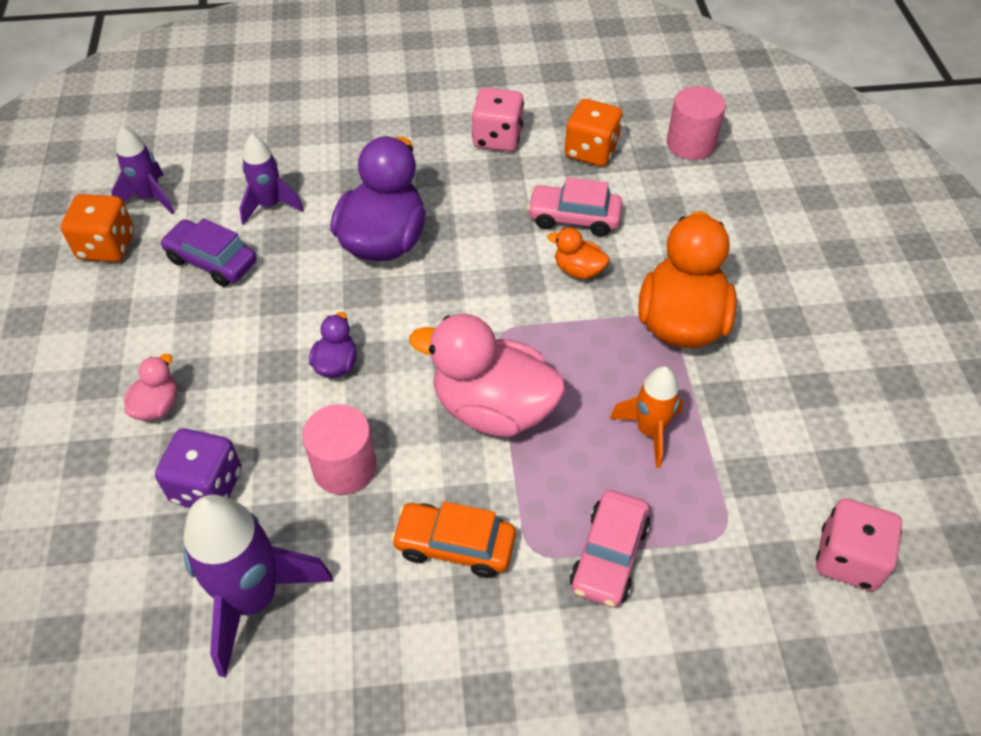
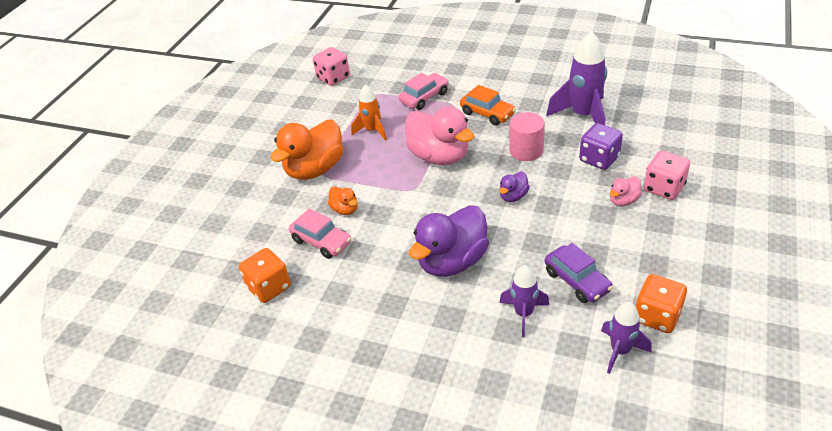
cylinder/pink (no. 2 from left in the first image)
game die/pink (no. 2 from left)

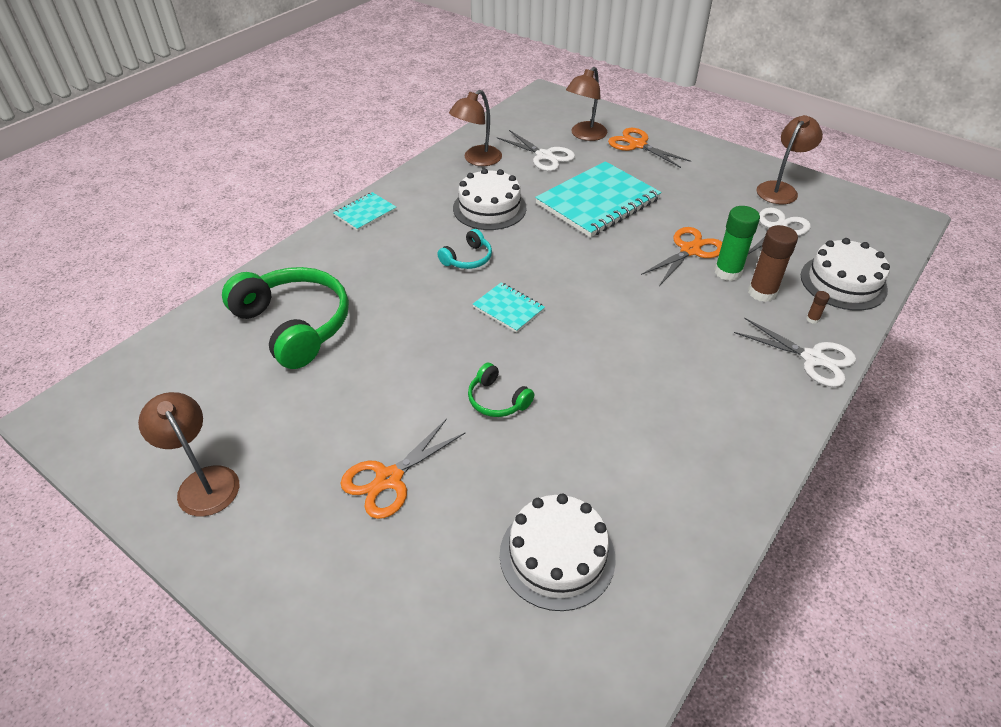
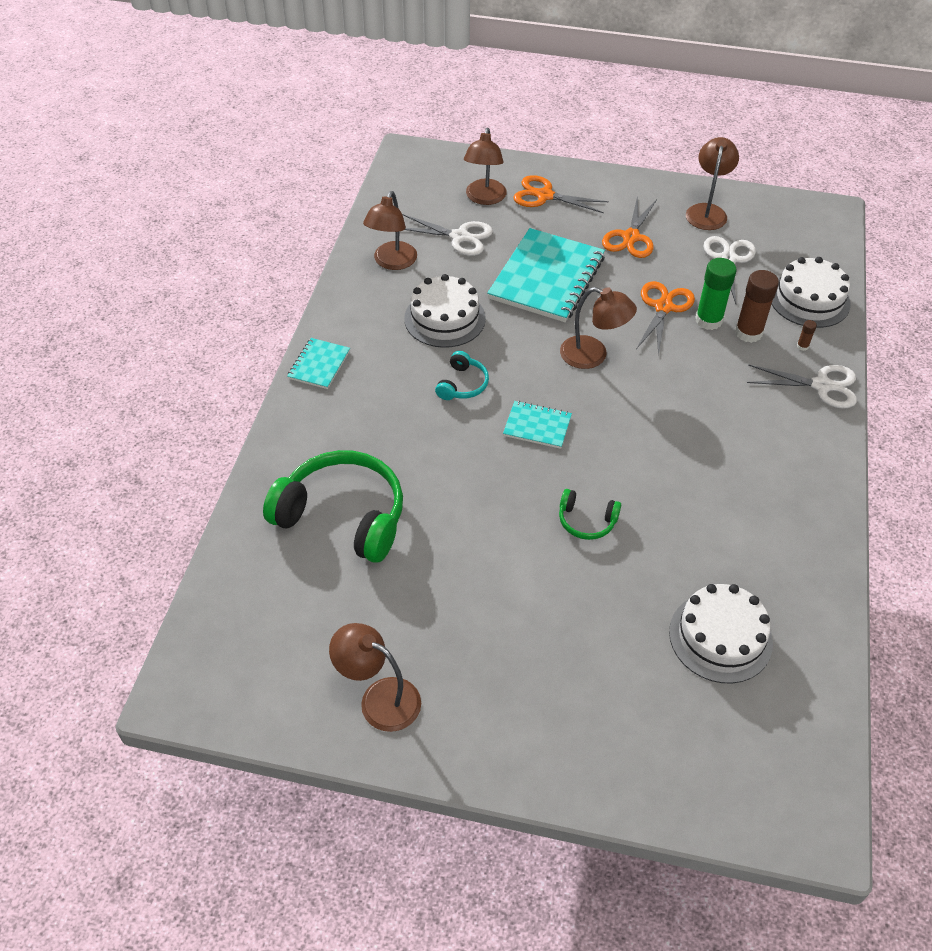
reading lamp/brown (no. 4 from left)
scissors/bright orange (no. 2 from left)

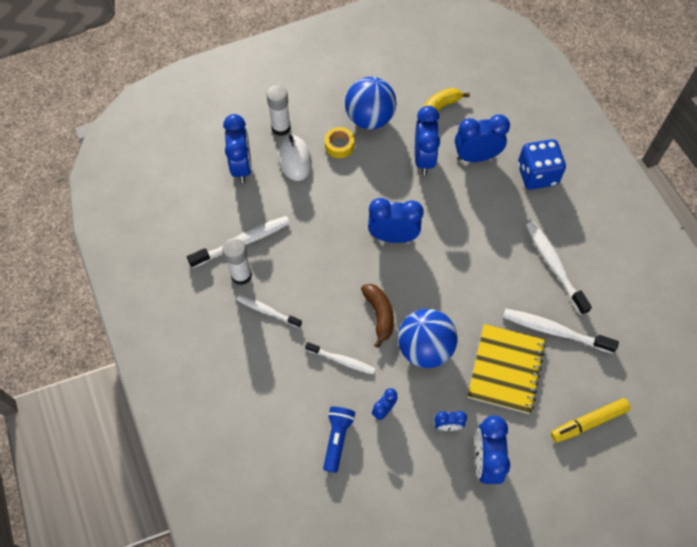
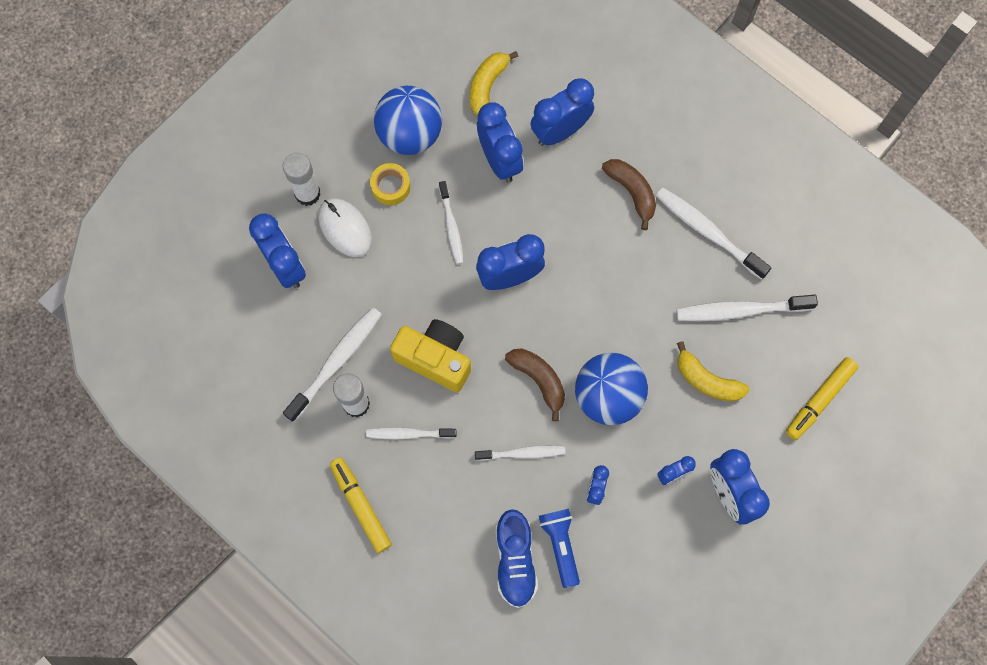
game die/royal blue
marker pen/bright yellow (no. 1 from left)
compact camera/bright yellow
dental brush/snow-white (no. 3 from left)
shoe/royal blue
banana/brown (no. 2 from left)
banana/bright yellow (no. 2 from left)

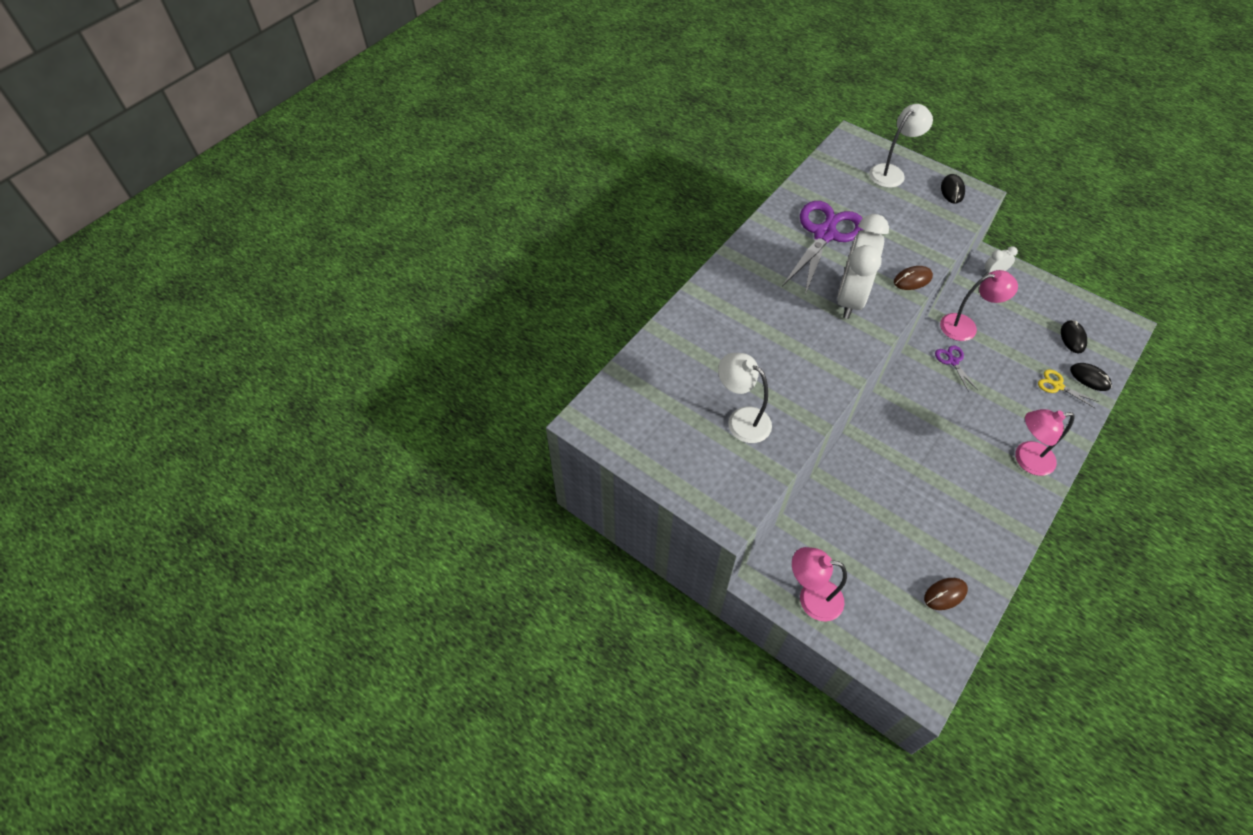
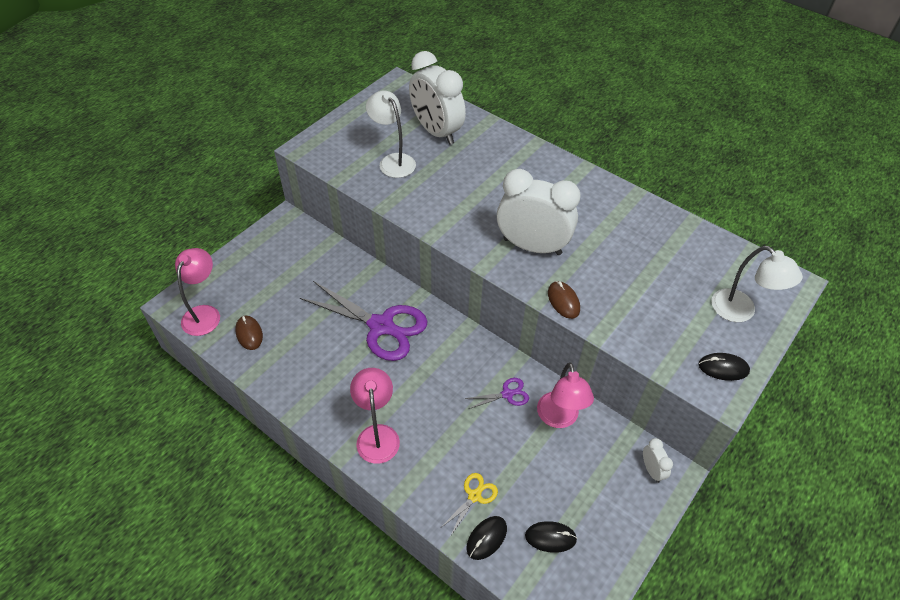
alarm clock/snow-white (no. 1 from left)
scissors/purple (no. 1 from left)
reading lamp/pink (no. 1 from left)
reading lamp/snow-white (no. 1 from left)

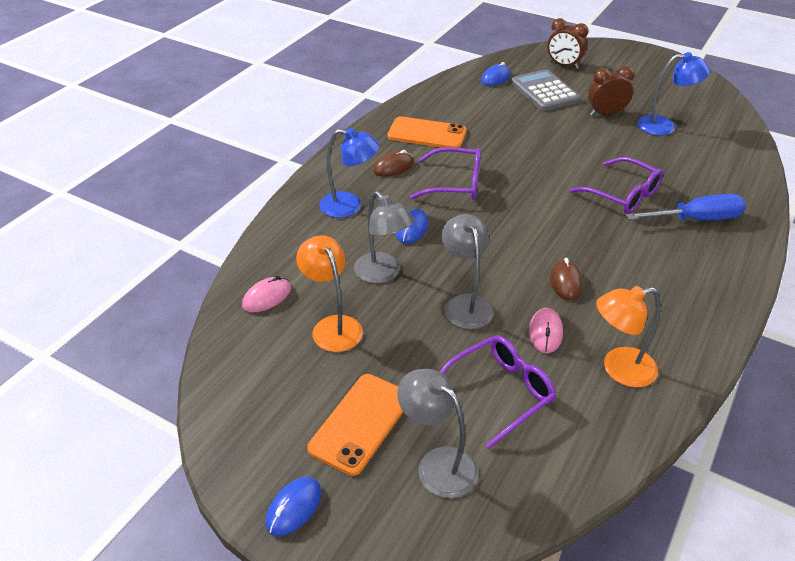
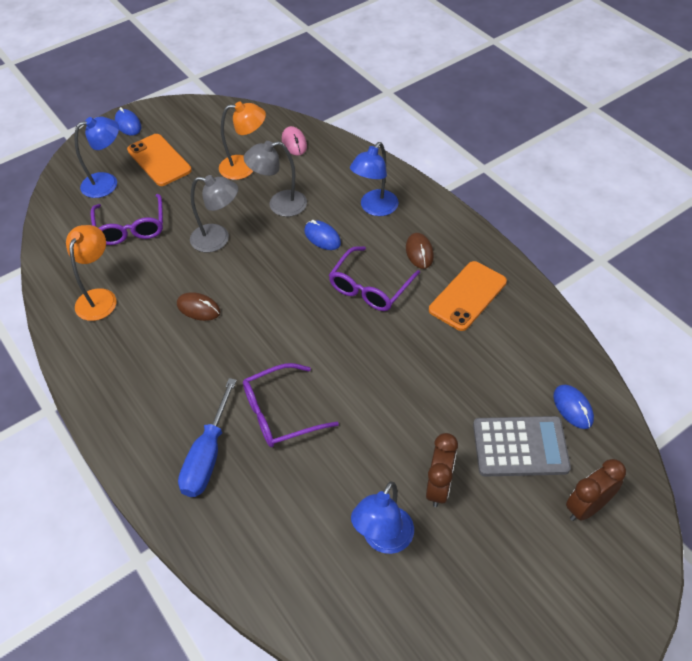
computer mouse/pink (no. 2 from left in the first image)
reading lamp/royal blue (no. 1 from left)

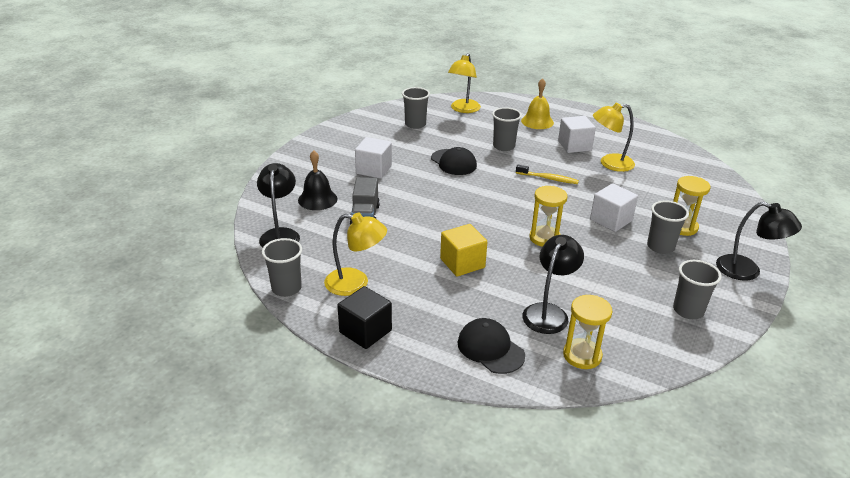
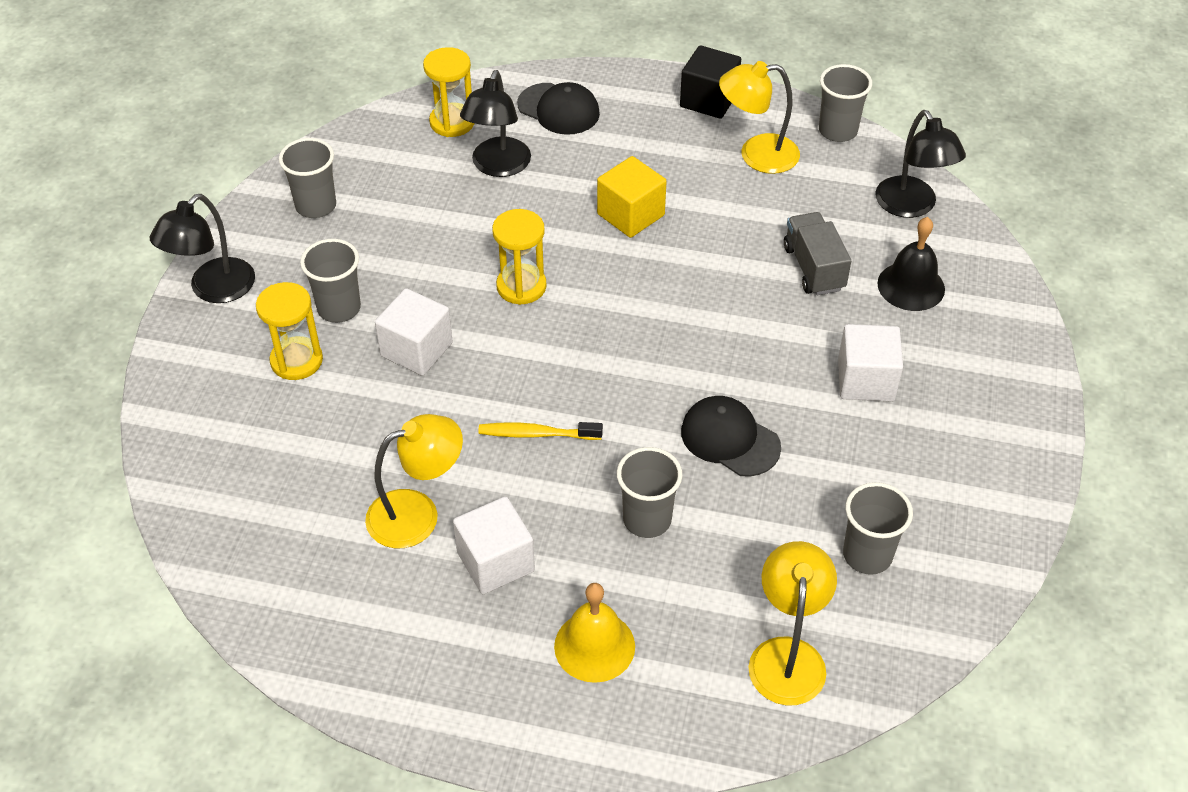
reading lamp/black (no. 1 from left)

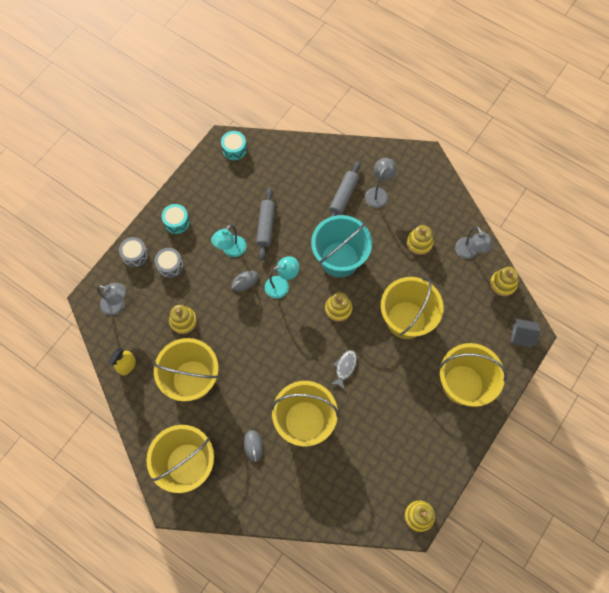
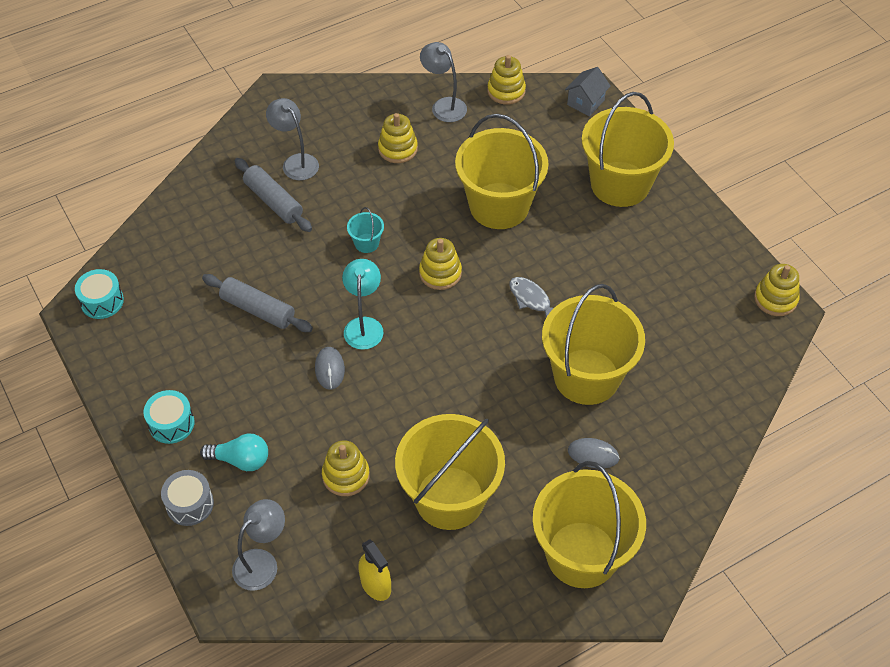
reading lamp/turquoise (no. 1 from left in the first image)
bulb/turquoise
reading lamp/ash-grey (no. 3 from left)
sand bucket/turquoise

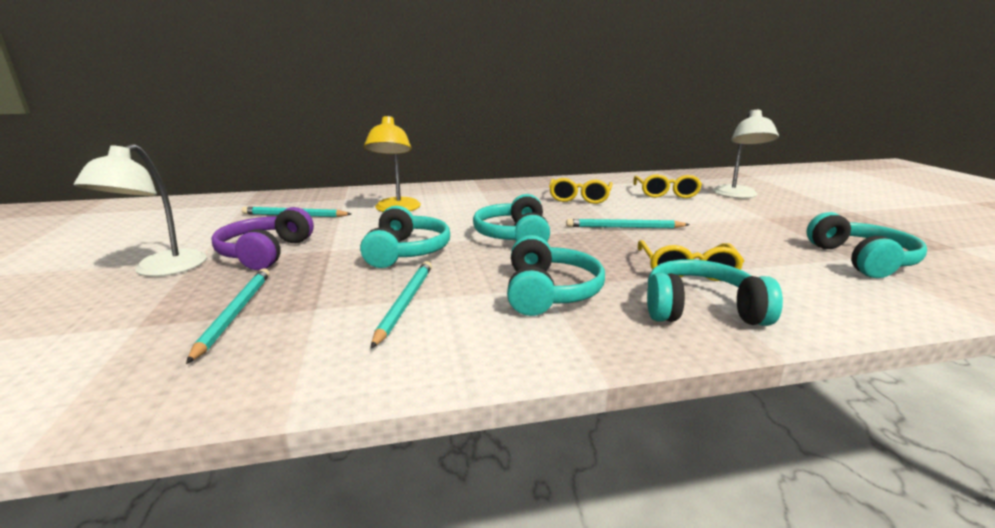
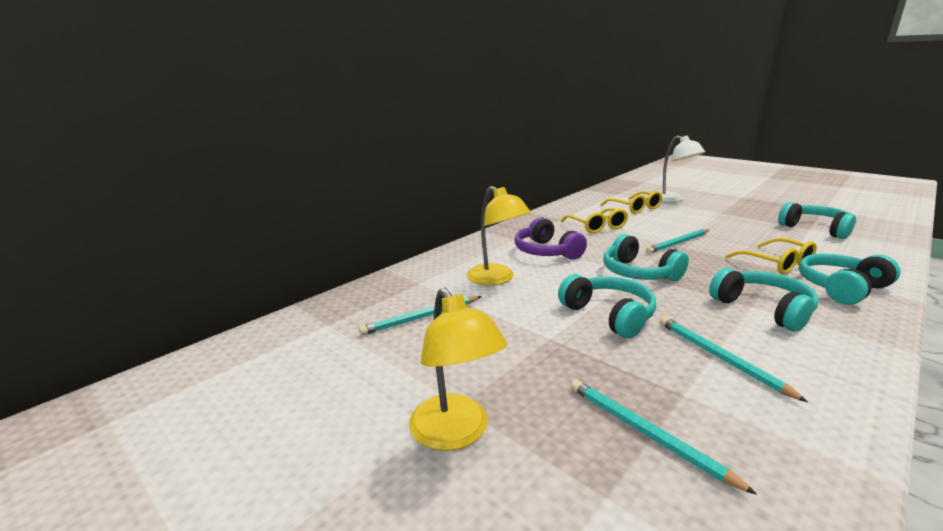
headphones/purple
reading lamp/bright yellow (no. 1 from left)

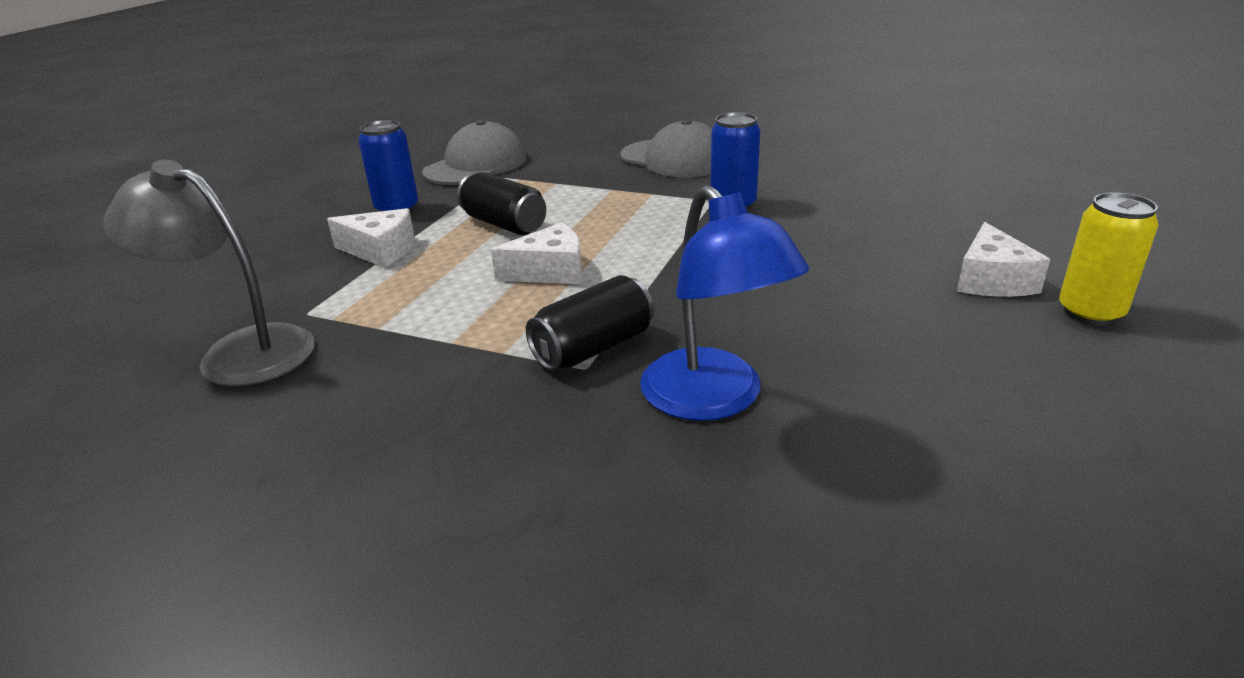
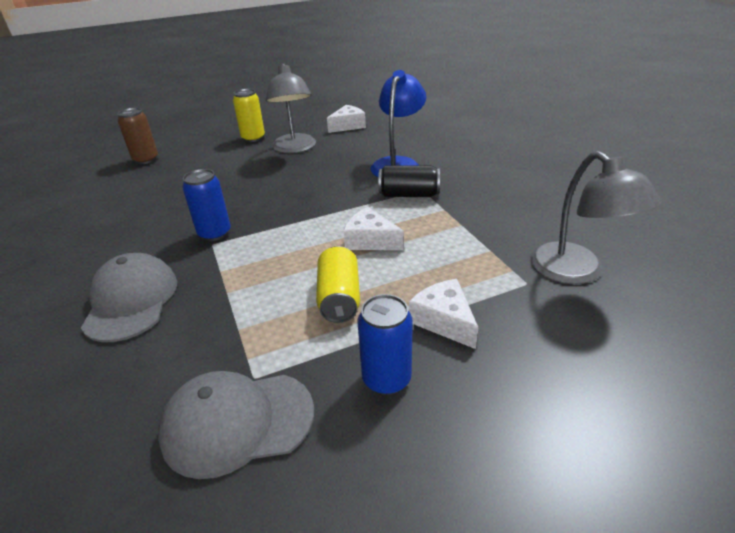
can/brown
reading lamp/ash-grey (no. 1 from left)
cheese wedge/snow-white (no. 1 from left)
can/bright yellow (no. 2 from left)

